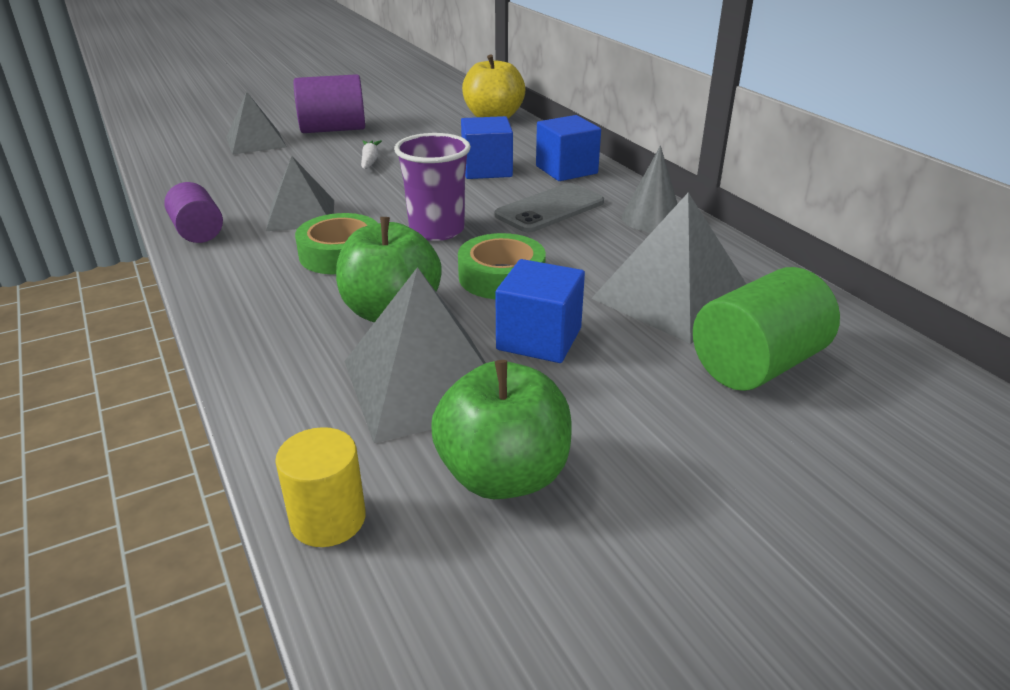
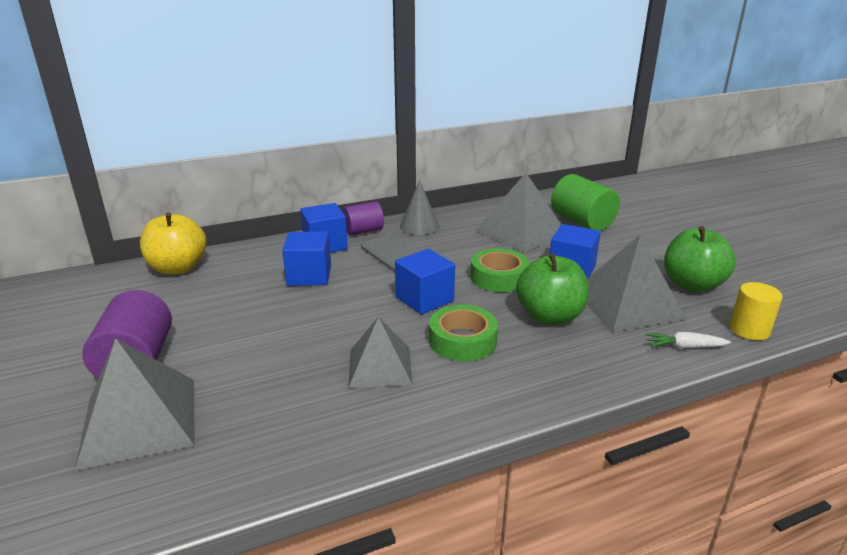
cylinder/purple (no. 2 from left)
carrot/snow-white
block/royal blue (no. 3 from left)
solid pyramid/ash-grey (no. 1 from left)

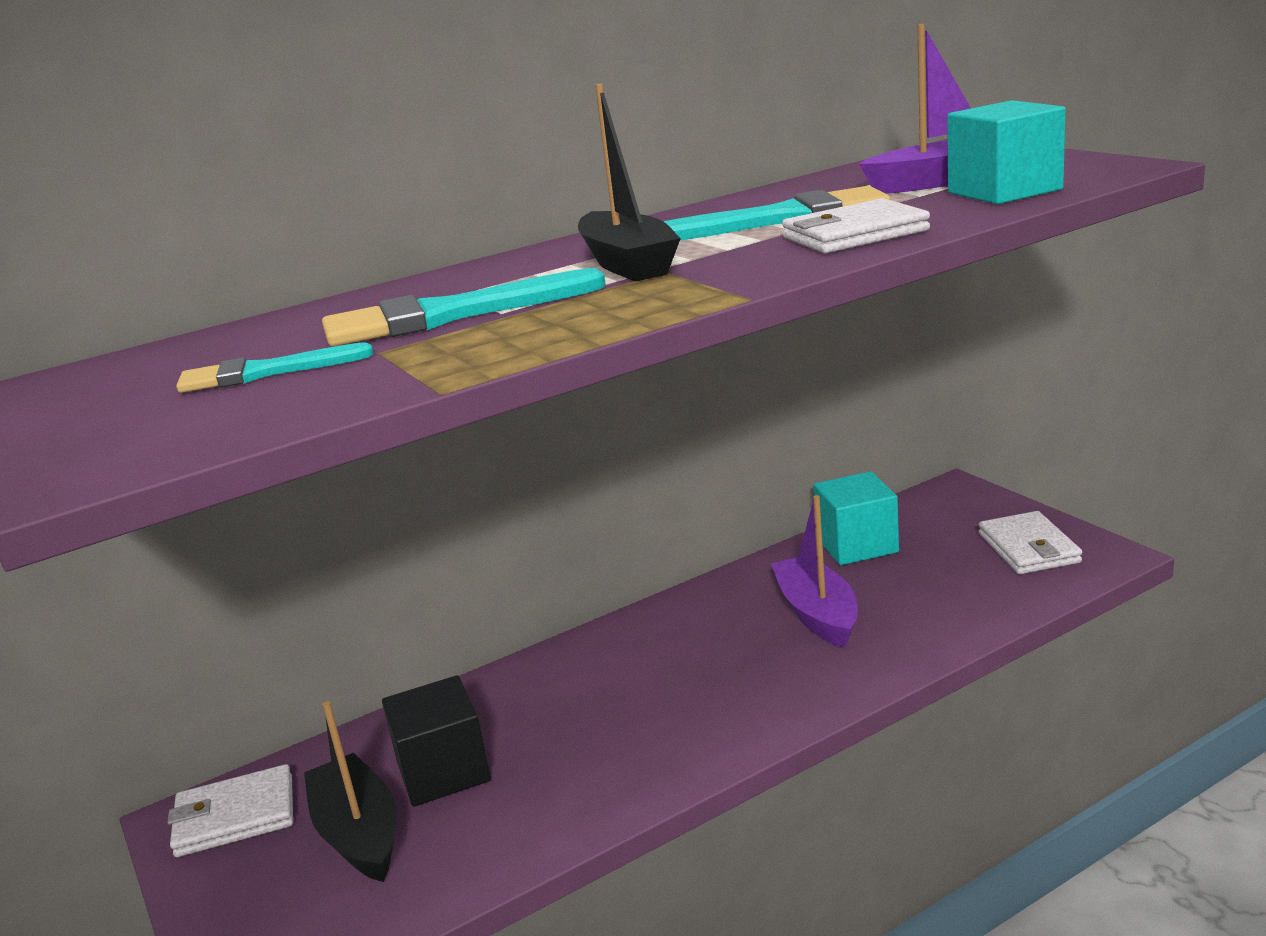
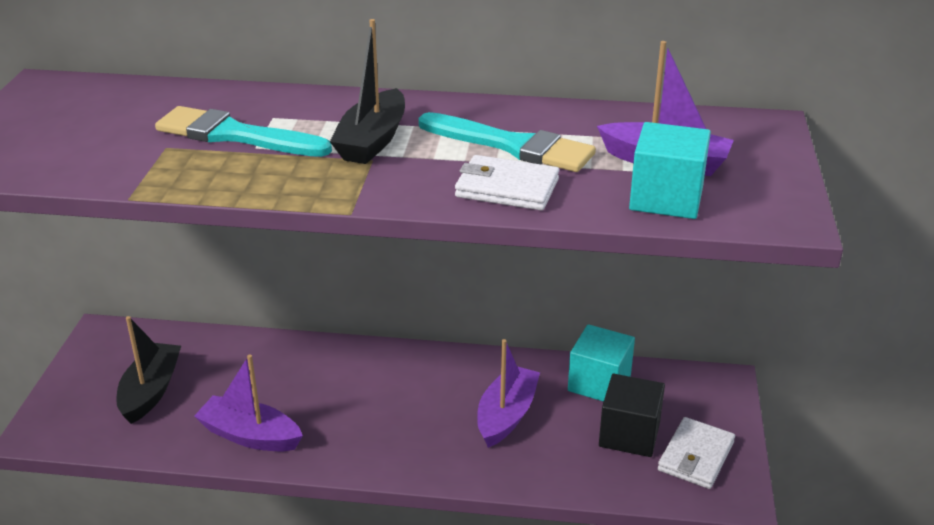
card wallet/snow-white (no. 1 from left in the first image)
paintbrush/turquoise (no. 1 from left in the first image)
boat/purple (no. 1 from left)
block/black

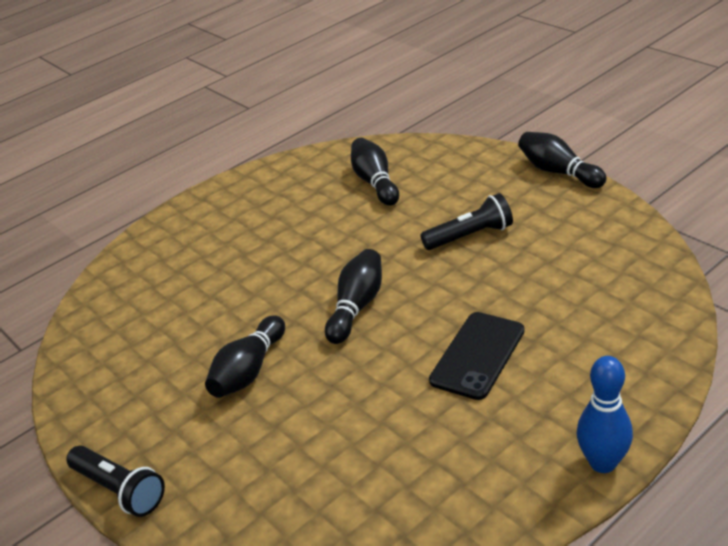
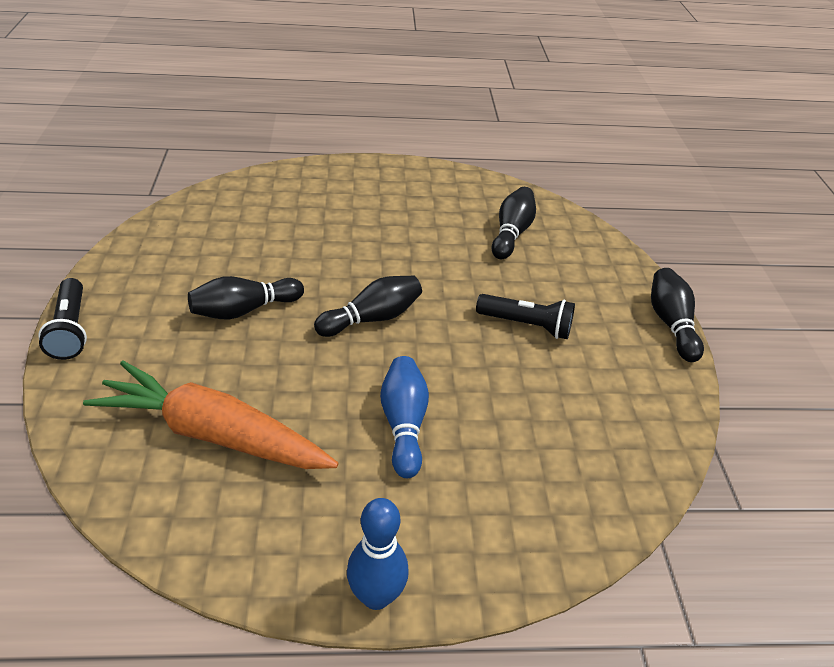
carrot/bright orange
bowling pin/royal blue (no. 2 from left)

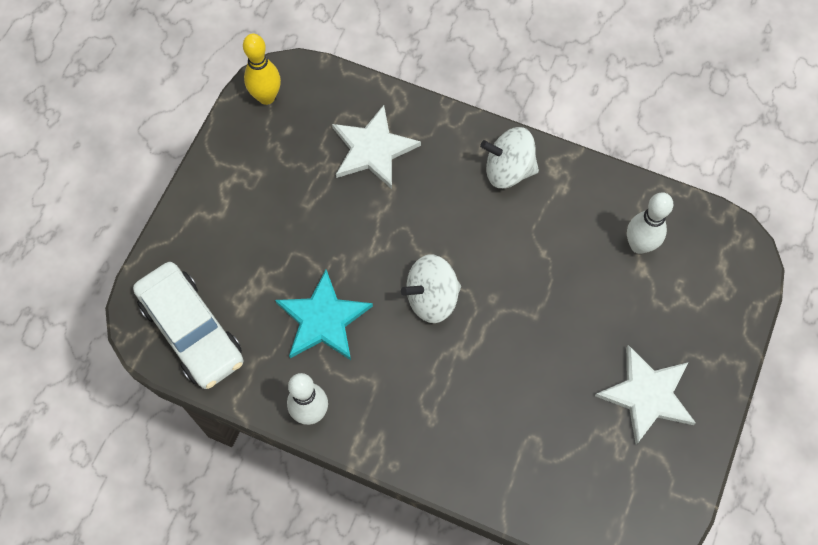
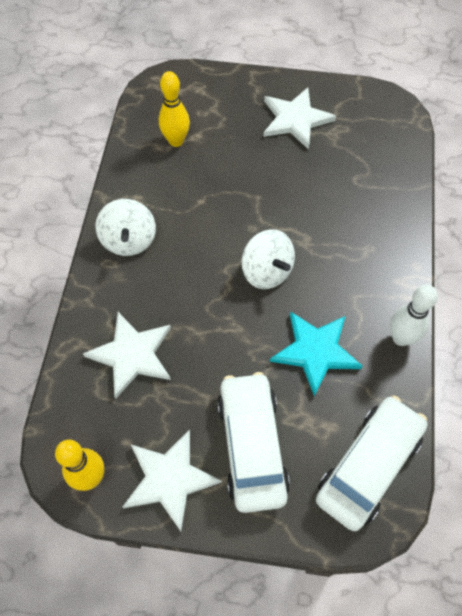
star/snow-white (no. 2 from left)
toy car/snow-white (no. 1 from left)
bowling pin/bright yellow (no. 2 from left)

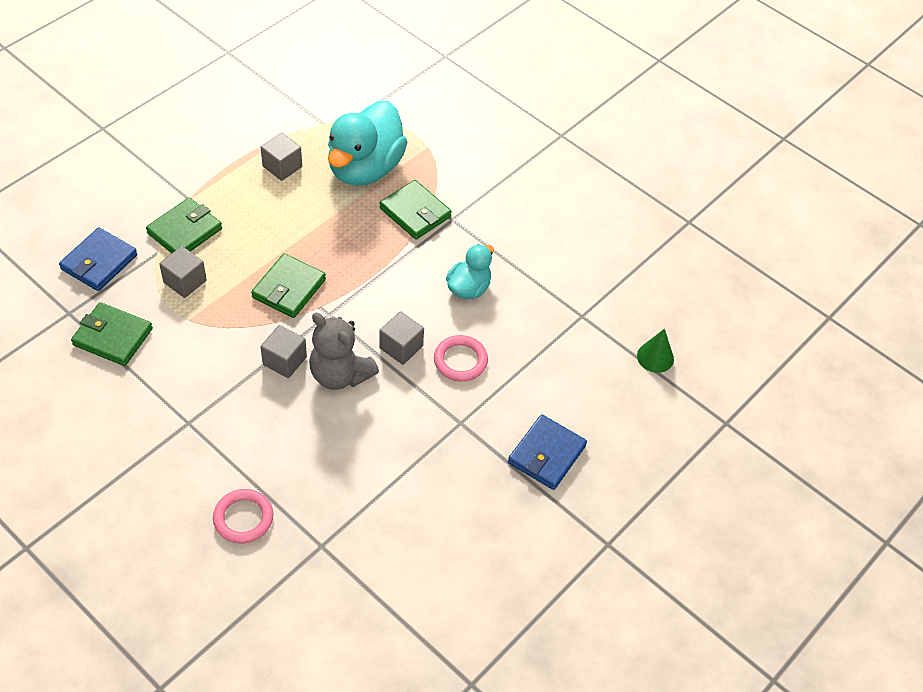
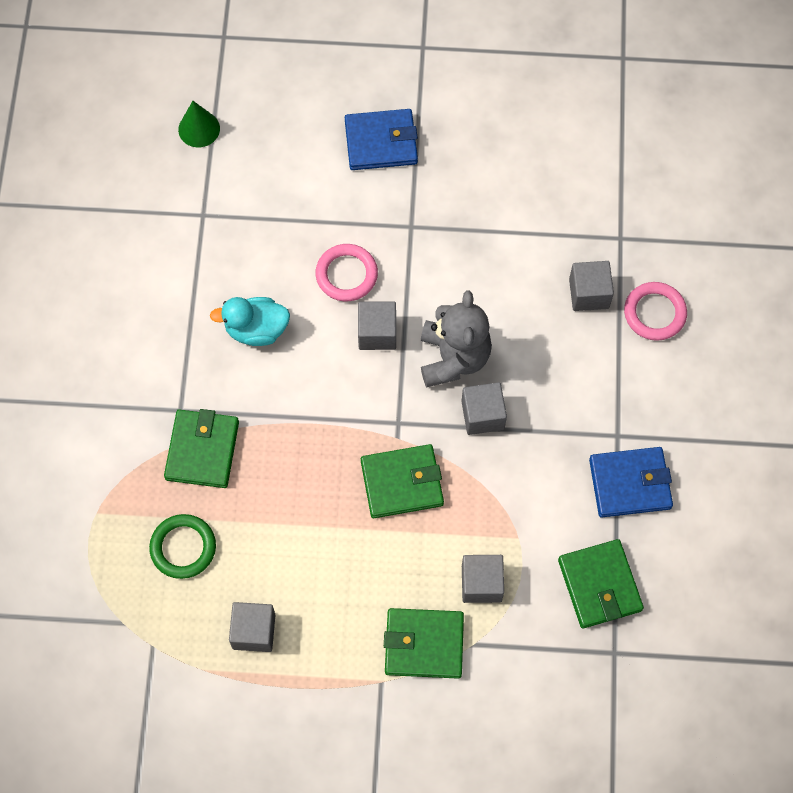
block/ash-grey (no. 5 from left)
card wallet/royal blue (no. 2 from left)
hoop/leaf-green

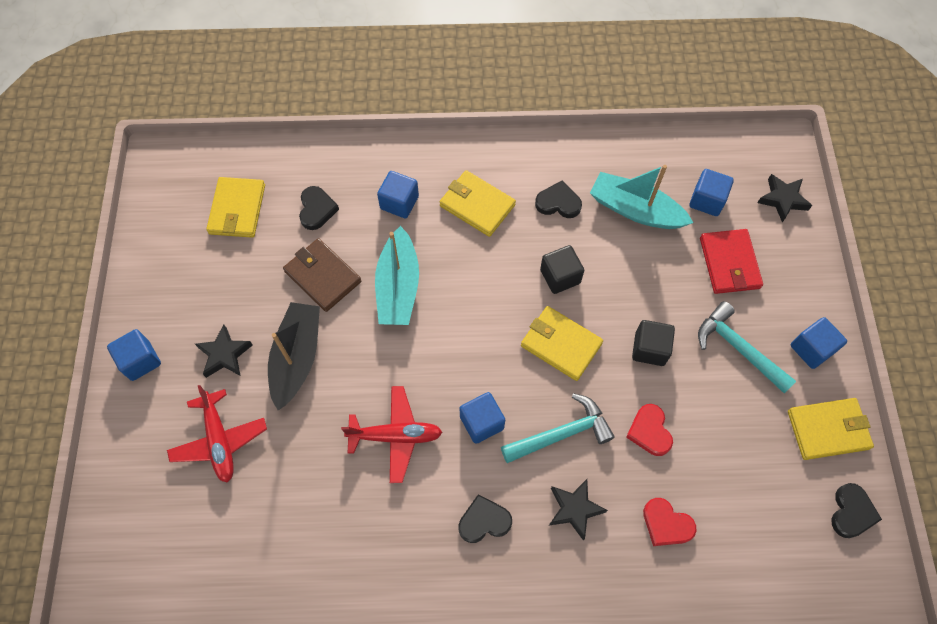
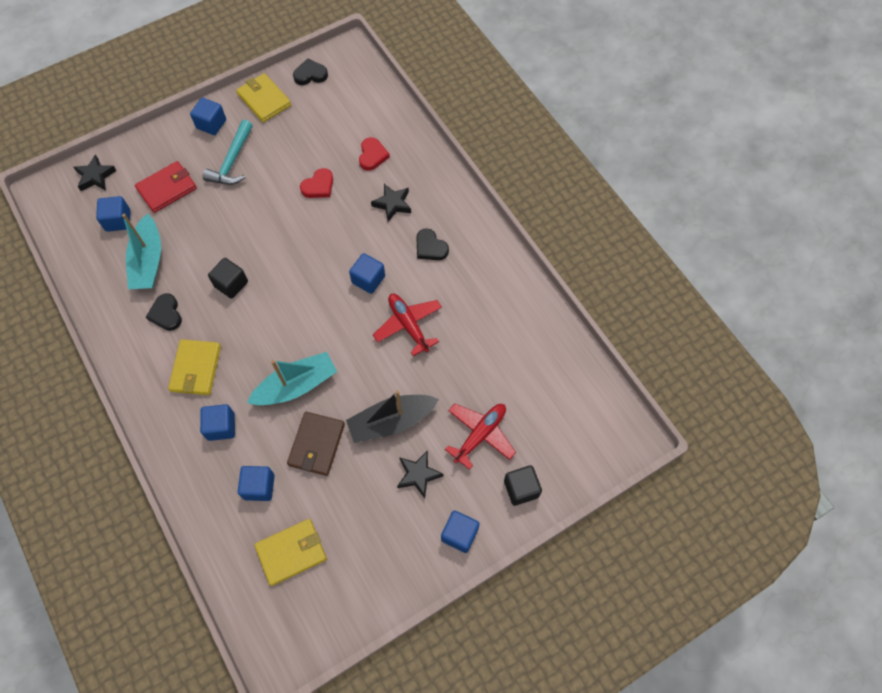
claw hammer/turquoise (no. 1 from left in the first image)
card wallet/bright yellow (no. 3 from left in the first image)
block/black (no. 2 from left)
block/royal blue (no. 4 from left)

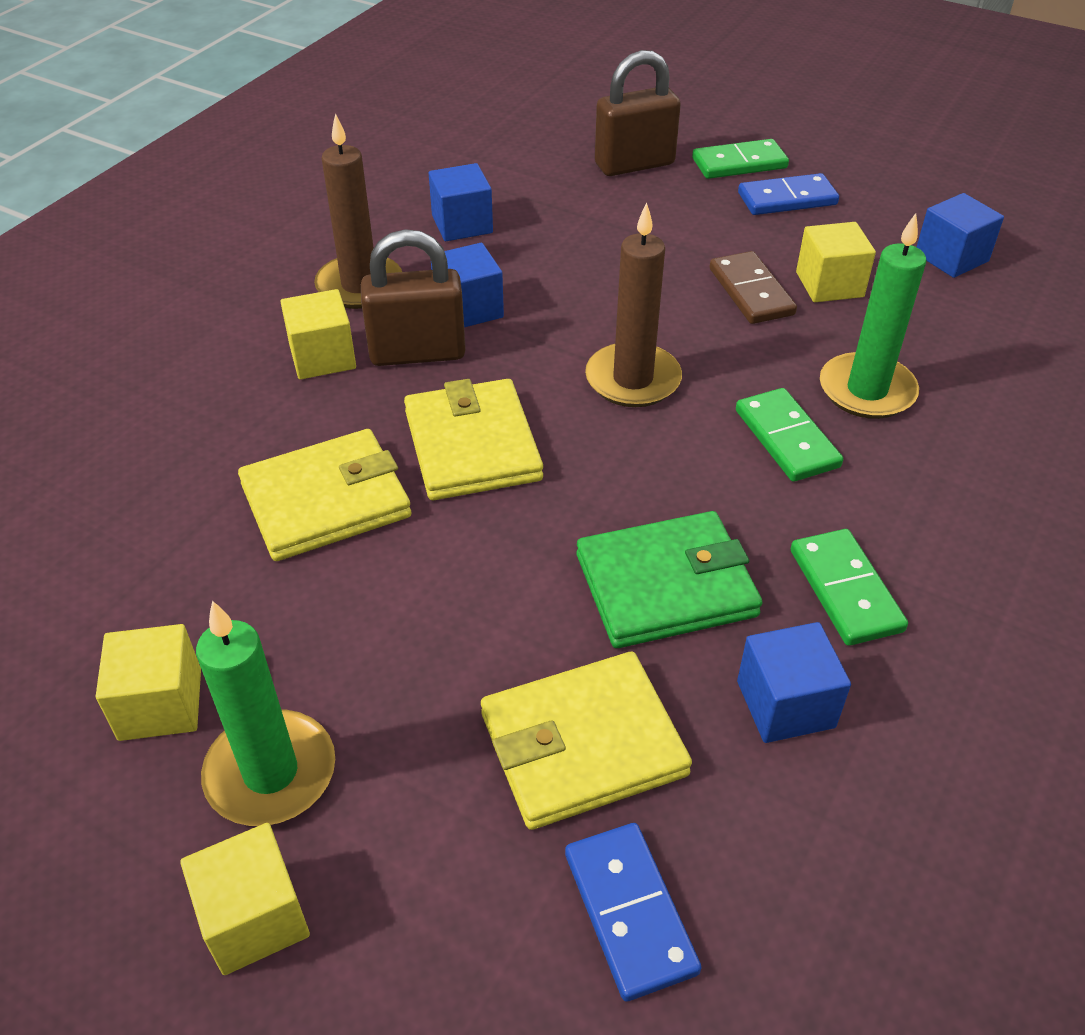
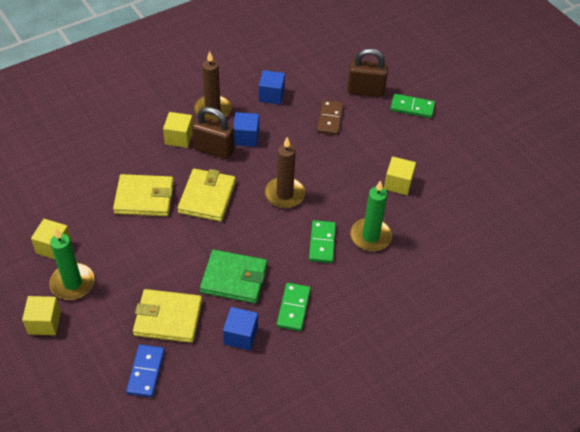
domino/royal blue (no. 2 from left in the first image)
block/royal blue (no. 4 from left in the first image)
domino/brown

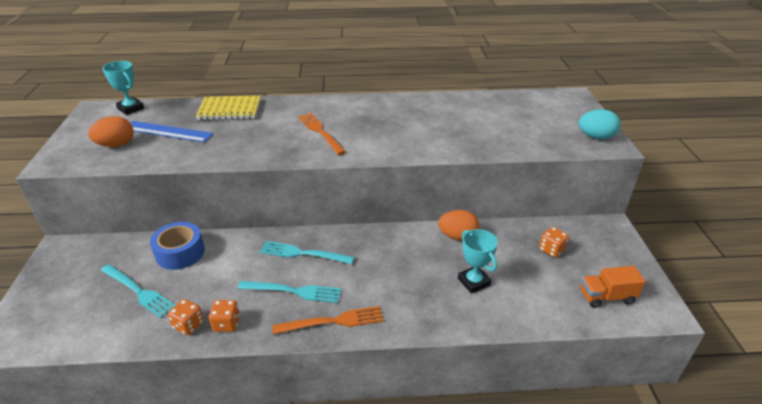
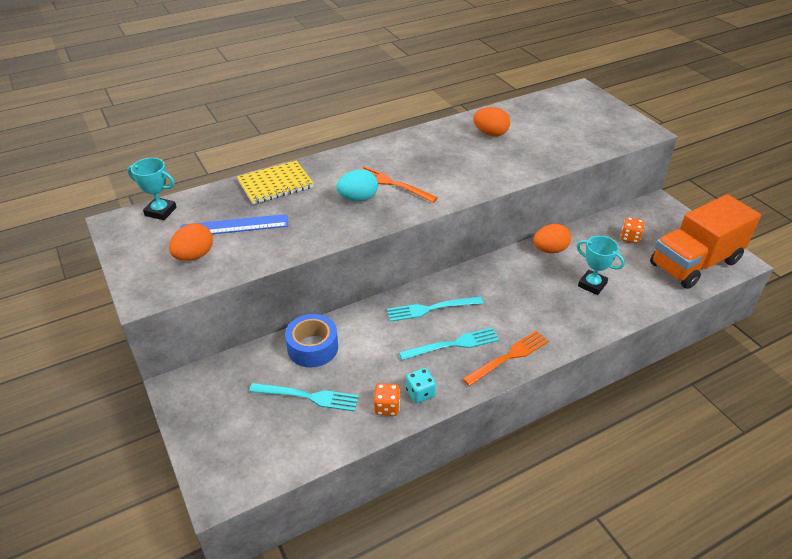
egg/bright orange (no. 2 from left)
egg/turquoise
game die/turquoise
lorry/bright orange

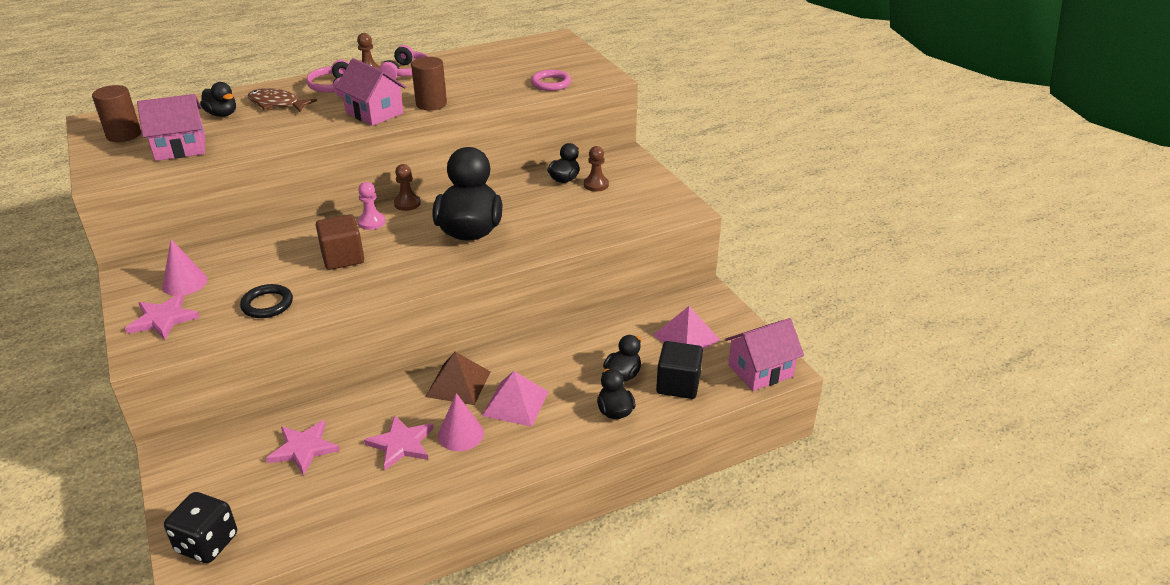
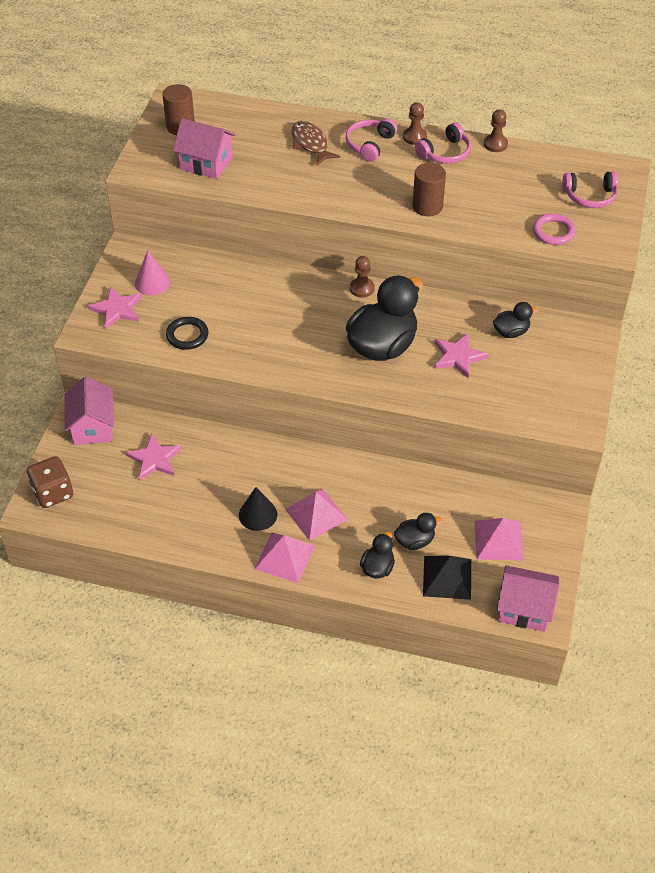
toy duck/black (no. 1 from left in the first image)
block/brown
game pawn/pink
solid pyramid/brown
solid pyramid/pink (no. 1 from left)
headphones/pink (no. 3 from left)
cottage/pink (no. 1 from left)
star/pink (no. 3 from left)
game pawn/brown (no. 3 from left)
solid pyramid/black
game die/brown
cone/black

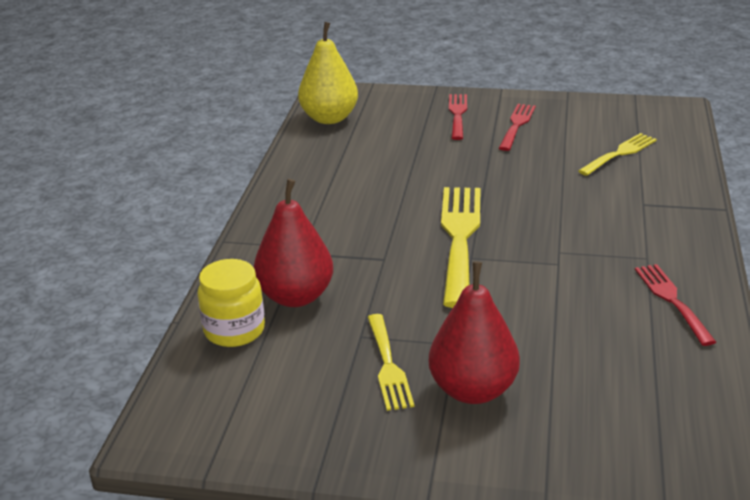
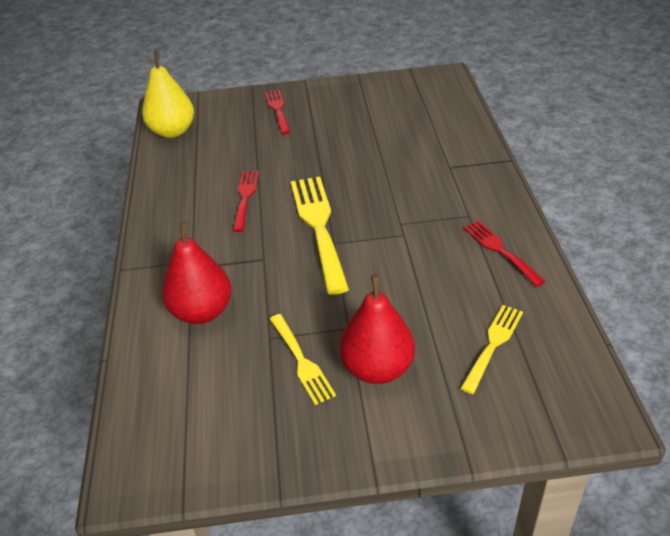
preserve jar/bright yellow
dinner fork/scarlet (no. 1 from left)
dinner fork/bright yellow (no. 3 from left)

